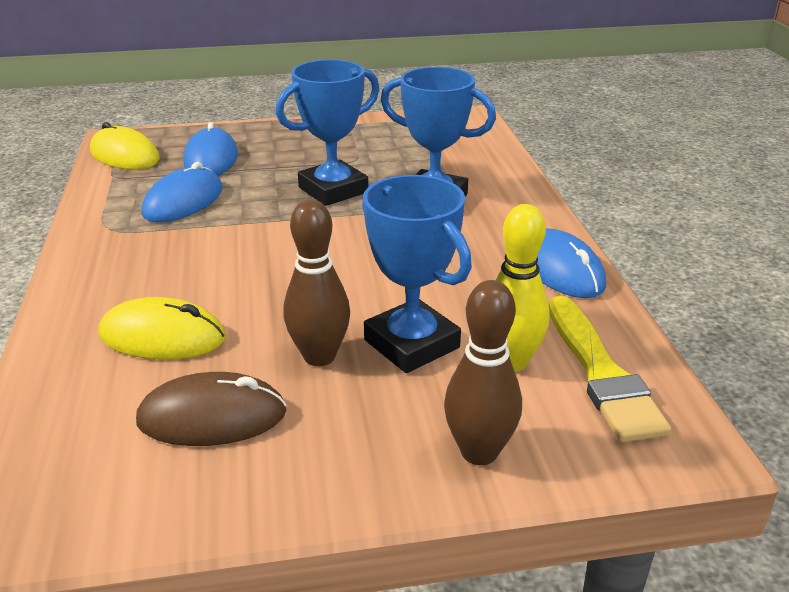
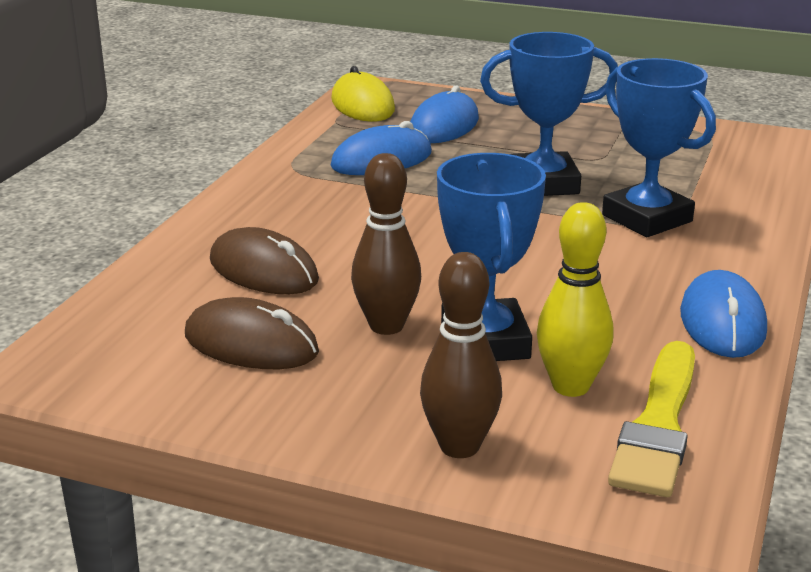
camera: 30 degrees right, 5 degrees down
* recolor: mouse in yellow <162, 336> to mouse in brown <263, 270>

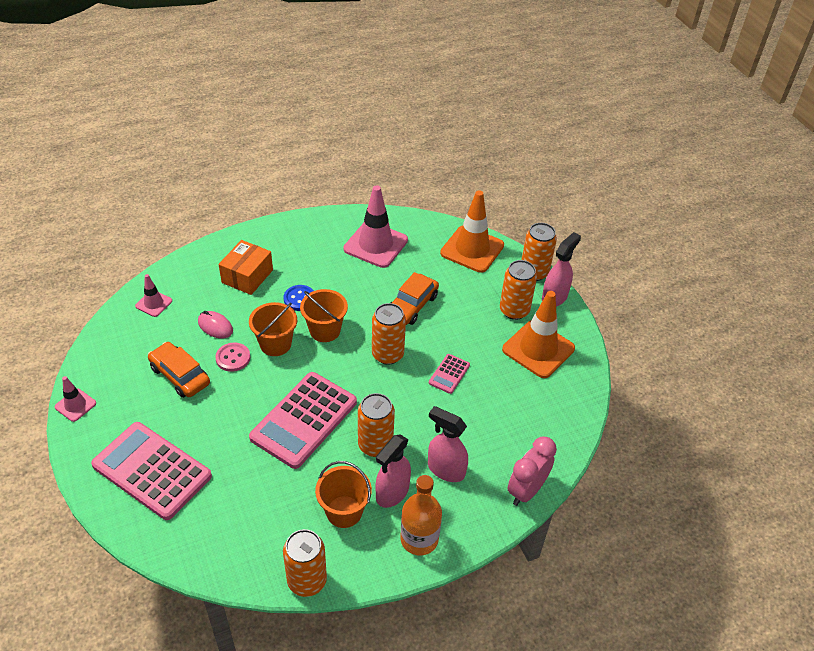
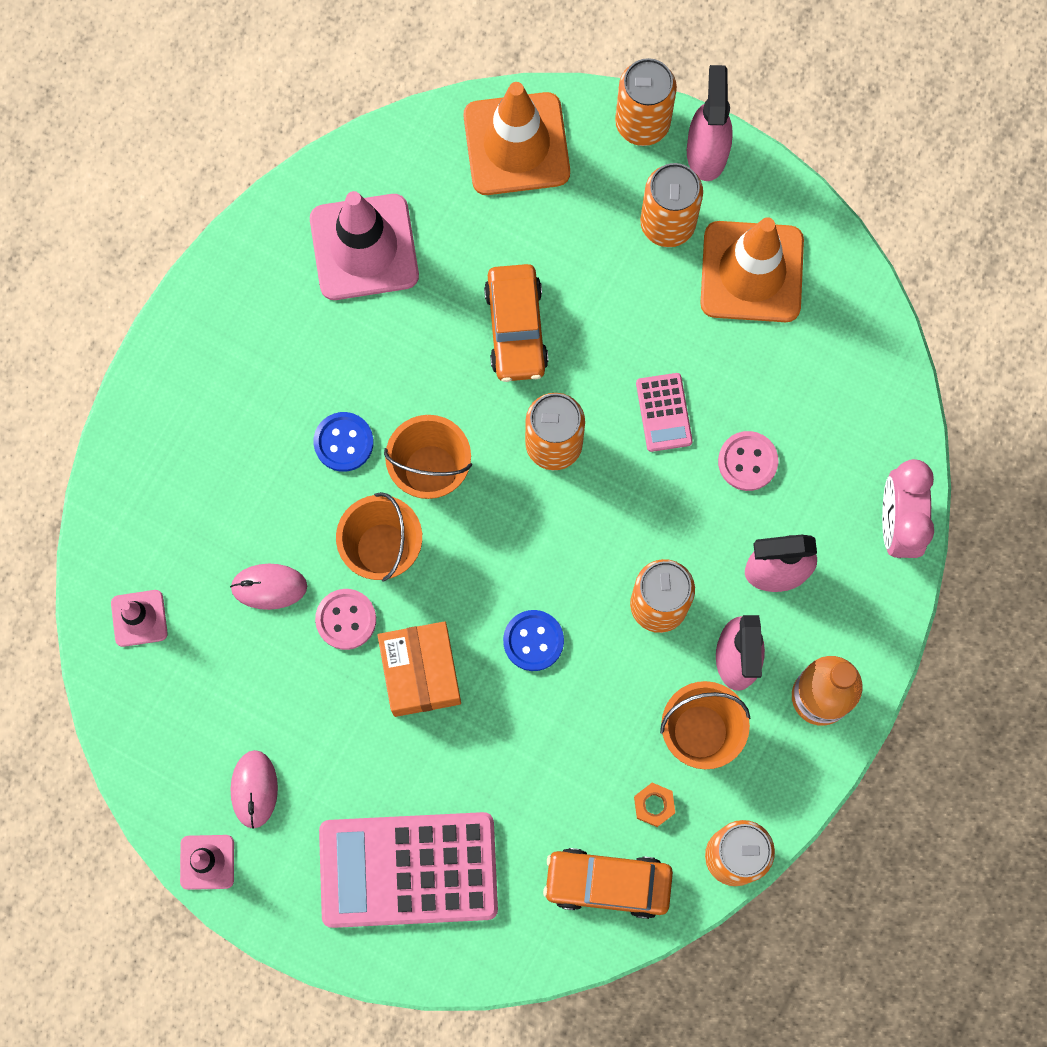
camera: 35 degrees left, 30 degrees up
* insert: mouse in pink <254, 789>
* insert: nut in orange <654, 805>
* insert: button in pink <747, 461>
* move: car in orange <180, 376> to <607, 884>
* move: box in orange <247, 276> to <420, 672>
* replace: calculator in pink <304, 420> to button in blue <533, 641>

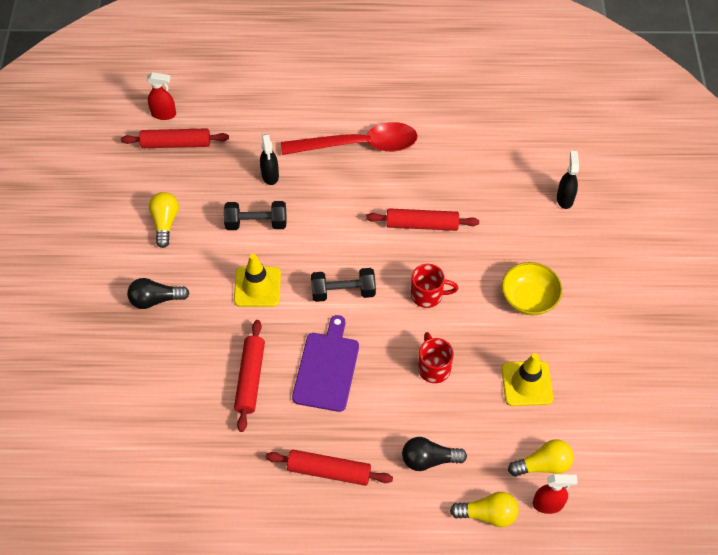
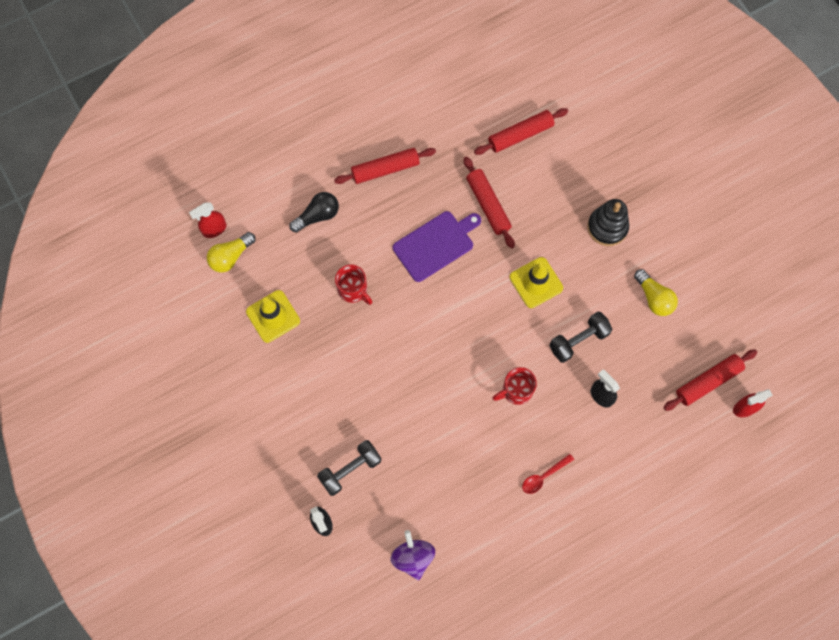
camera: 150 degrees right, 15 degrees up
* delete: light bulb in yellow <487, 514>
* delete: bowl in yellow <529, 299>
* insert: spinning top in purple <413, 557>
* move: dumbbell in black <343, 292> to <350, 470>
* move: rolling pin in red <422, 224> to <520, 135>
* move: mug in red <428, 295> to <516, 390>
* replace: light bulb in black <155, 300> to stacking toy in black <607, 227>
* rotate: cutting board in purple <327, 368> = <436, 244> 105 degrees counterclockwise
* resize: spoon in red <360, 145> = <543, 476> x0.42

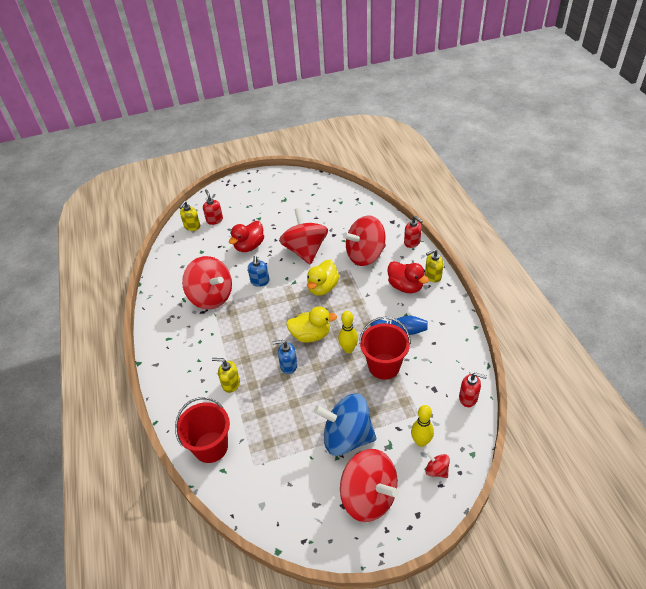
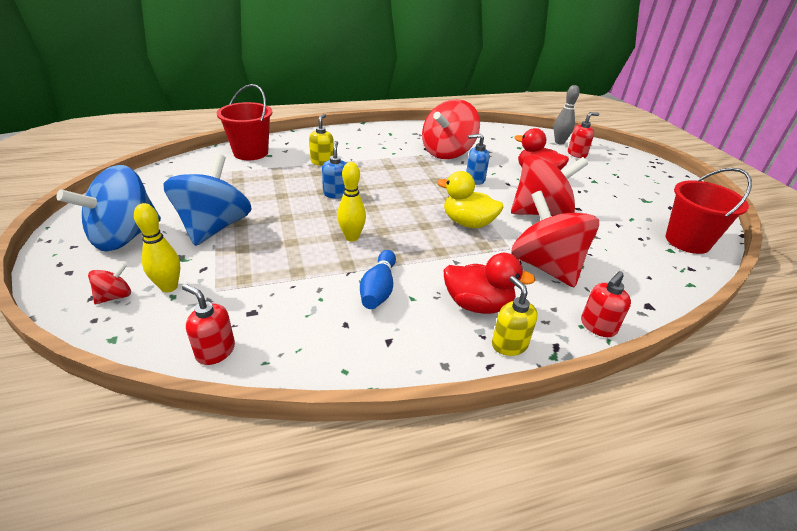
camera: 85 degrees right, 10 degrees down
* delete: duck in yellow <311, 335>
* move: bucket in red <384, 366> to <687, 241>
* replace: soap dispenser in yellow <192, 226> to bowling pin in grey <559, 142>
* recolor: spinning top in red <368, 496> to spinning top in blue <125, 237>
* rotate: duck in red <405, 286> = <478, 305> 120 degrees counterclockwise
* rotate: soap dispenser in red <468, 398> = <215, 351> 105 degrees clockwise

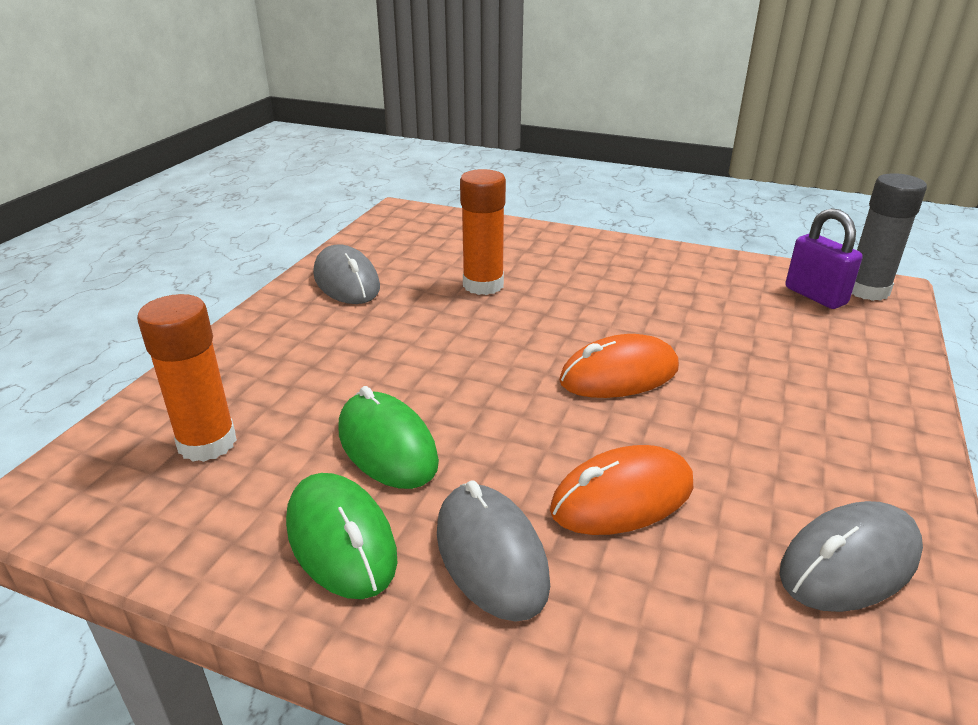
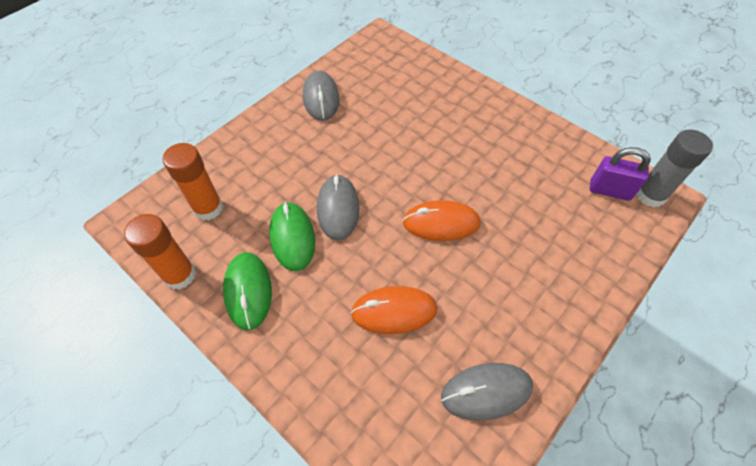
camera: 20 degrees right, 25 degrees up
* move: mouse in grey <491, 555> to <338, 208>
* move: glue stick in orange <483, 285> to <179, 275>
* rotate: padlock in purple <815, 296> = <609, 190> 60 degrees counterclockwise

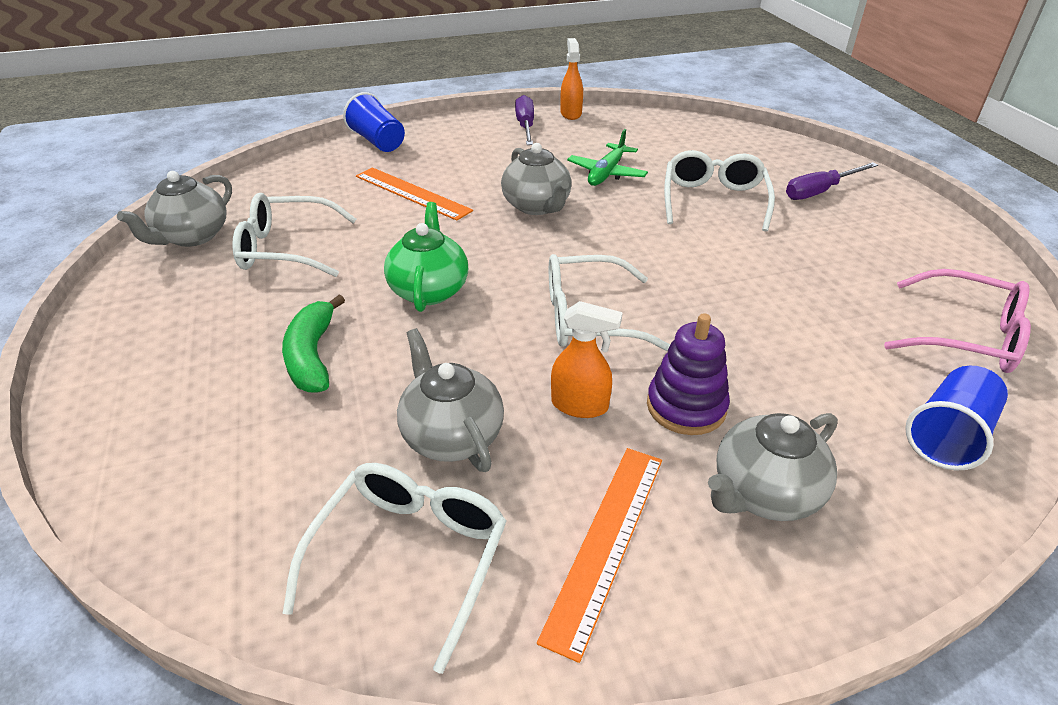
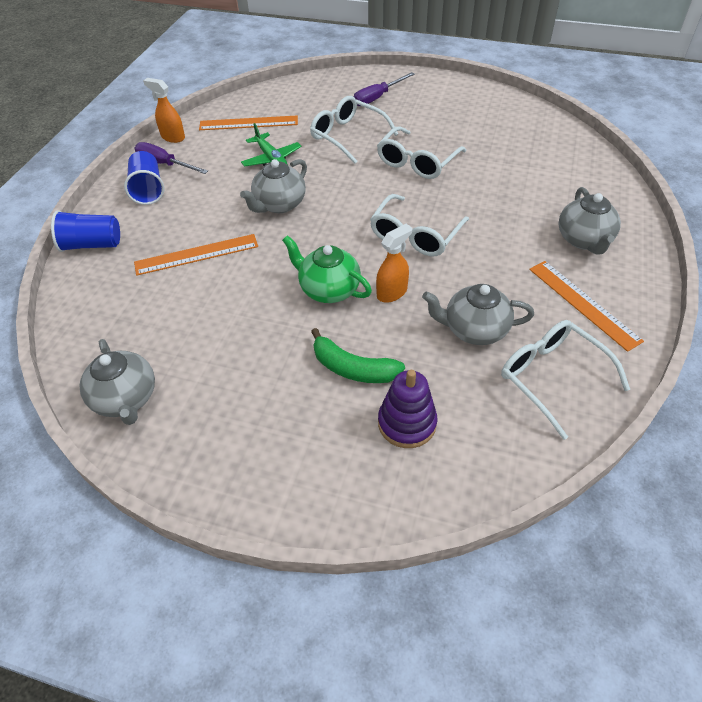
camera: 55 degrees left, 10 degrees up
* delete: glasses in pink <966, 336>
* insert: ruler in orange <248, 123>
* move: glasses in white <286, 249> to <417, 162>
* move: spray bottle in orange <580, 405> to <392, 292>
* move: stacking toy in purple <686, 406> to <407, 423>
* move: cup in blue <948, 435> to <148, 189>
* rotate: teapot in grey <537, 206> = <279, 205> 120 degrees clockwise
* rotate: screwdriver in purple <820, 191> = <377, 97> 45 degrees clockwise

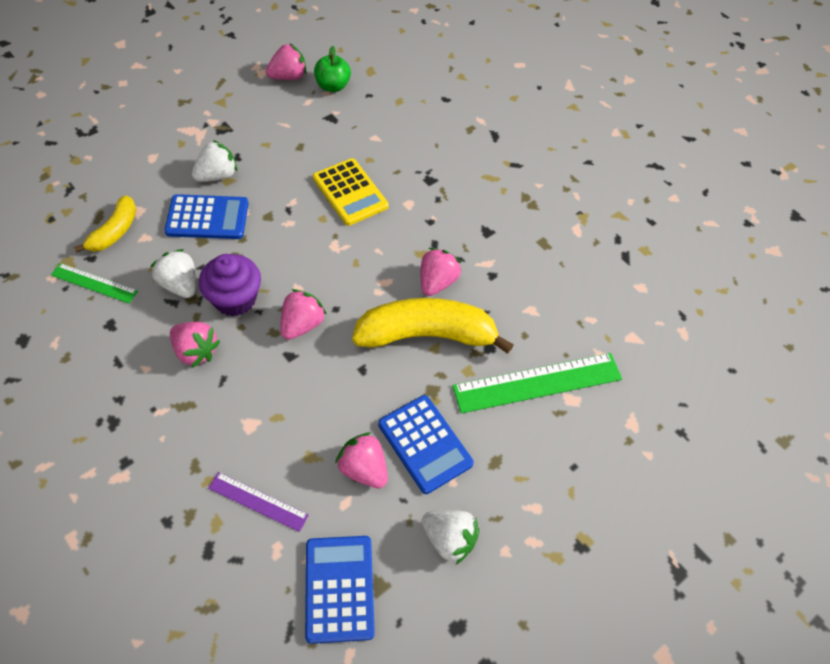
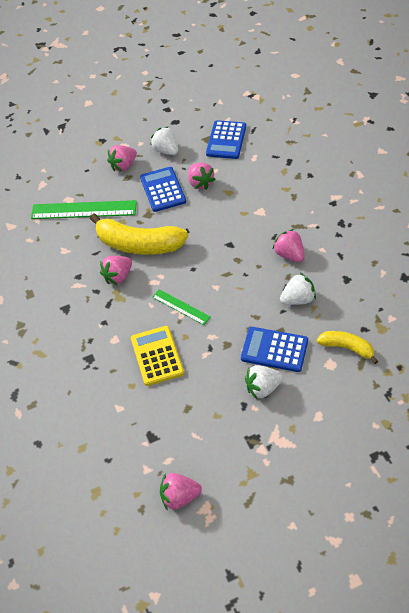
camera: 155 degrees left, 5 degrees down
* delete: cupcake in purple <235, 299>
* delete: ruler in purple <258, 501>
* delete: apple in green <333, 86>
* move: ruler in green <94, 283> to <180, 307>
* move: strawberry in pink <302, 324> to <123, 166>
* rotate: banana in yellow <115, 232> = <347, 348> 75 degrees clockwise
* rotate: strawberry in white <180, 285> = <298, 299> 90 degrees counterclockwise

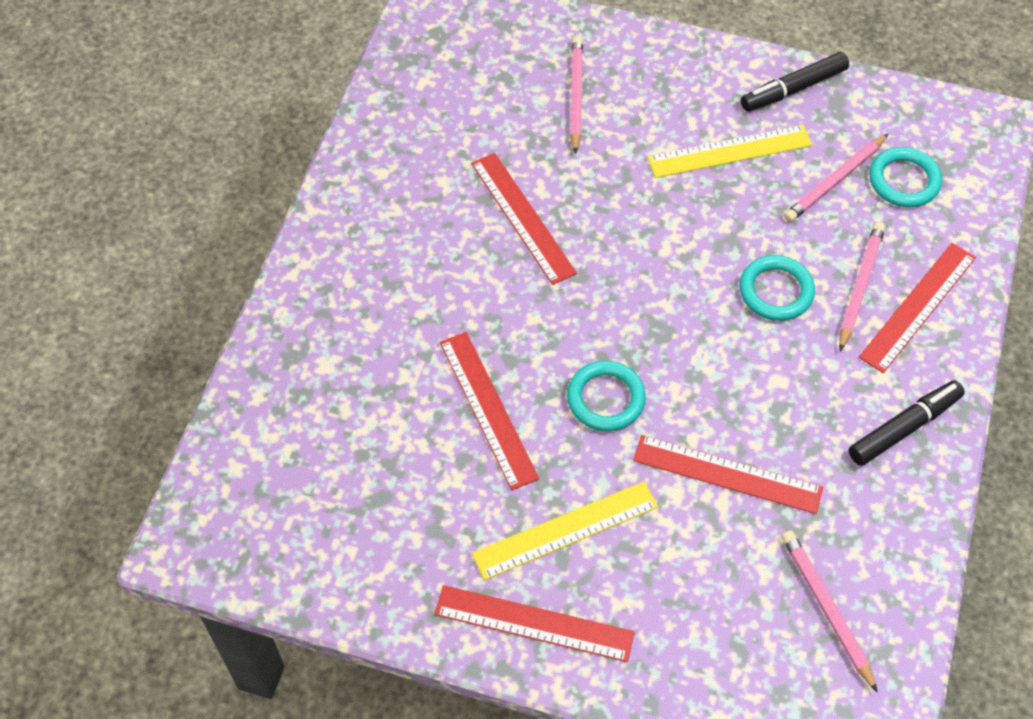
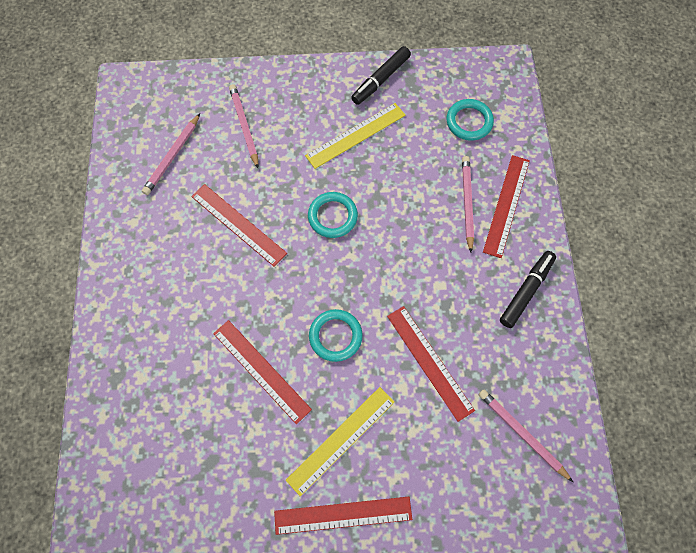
camera: 20 degrees left, 10 degrees up
* move: ring in turquoise <776, 291> to <332, 216>
* move: pencil in pink <834, 181> to <172, 156>
* rotate: ruler in red <727, 474> = <430, 362> 60 degrees clockwise

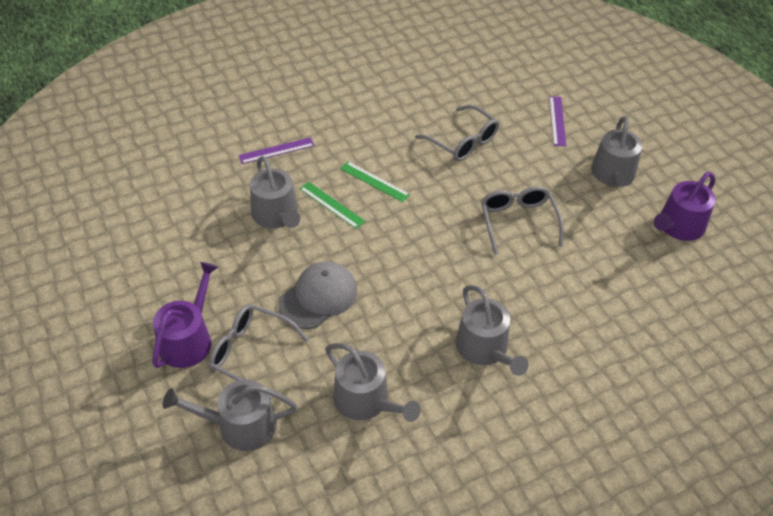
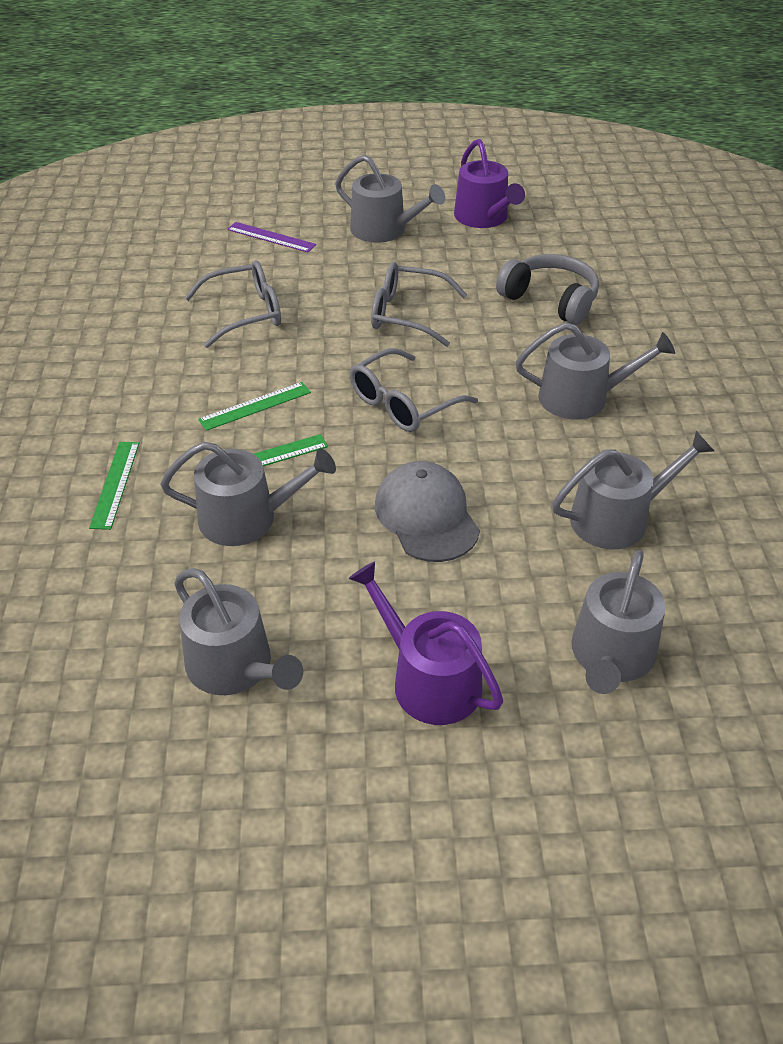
camera: 65 degrees left, 5 degrees down
* insert: watering can in grey <235, 667>
* insert: headphones in grey <550, 300>
* move: glasses in grey <251, 353> to <403, 403>
* recolor: ruler in purple <276, 150> to ruler in green <115, 484>

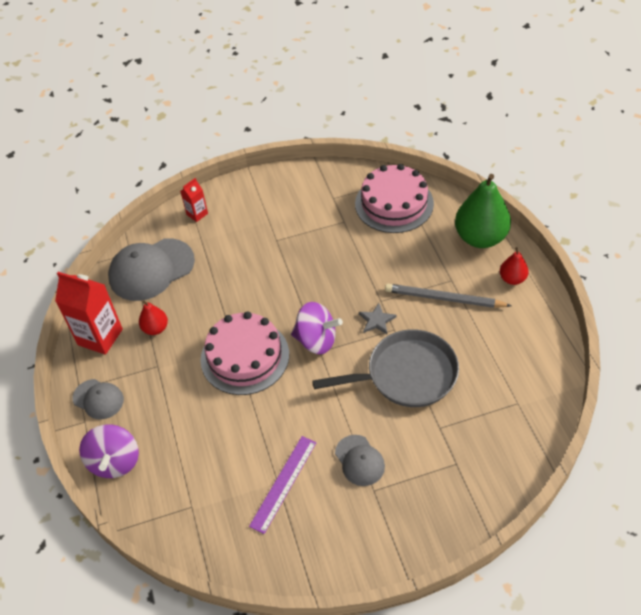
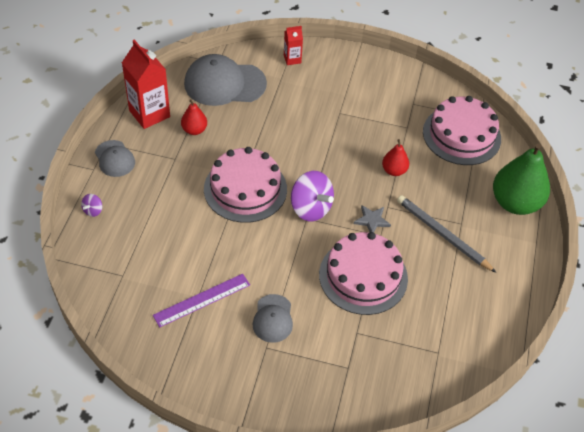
camera: 25 degrees right, 0 degrees up
* move: pear in red <512, 279> to <394, 171>
* replace: pan in grey <407, 374> to cake in pink <363, 276>
* resize: spinning top in purple <115, 462> = <93, 211> x0.46

